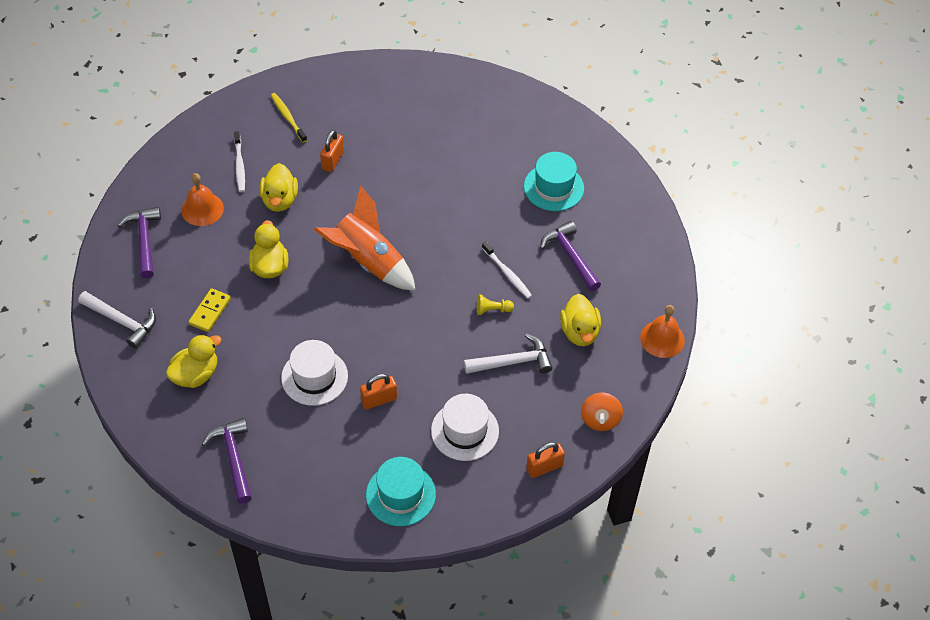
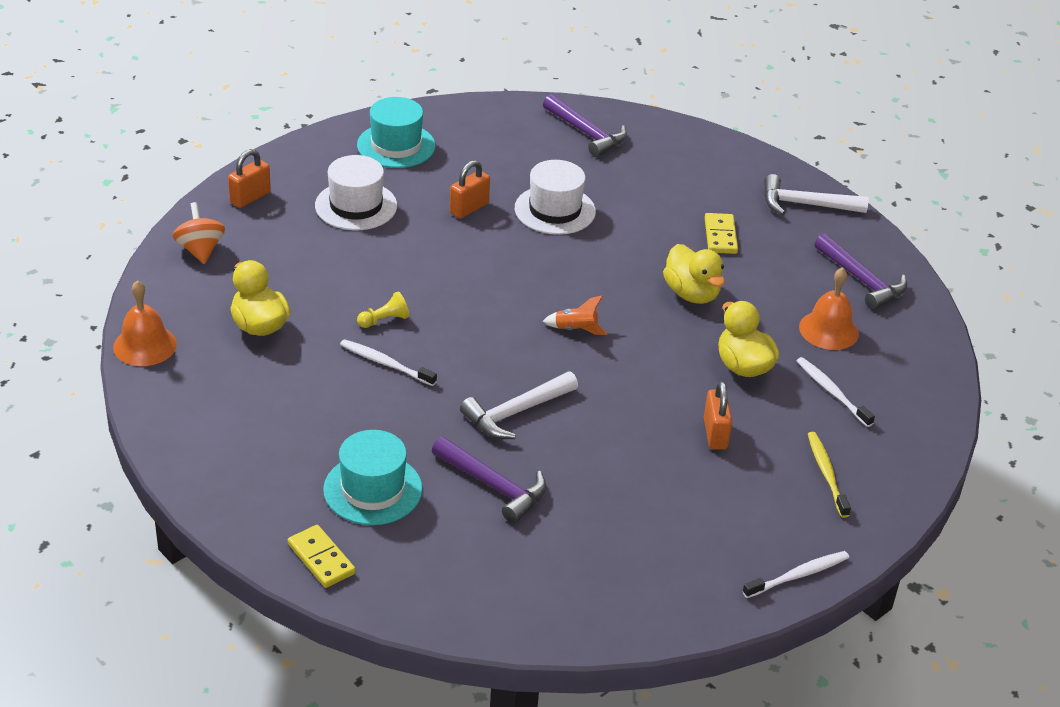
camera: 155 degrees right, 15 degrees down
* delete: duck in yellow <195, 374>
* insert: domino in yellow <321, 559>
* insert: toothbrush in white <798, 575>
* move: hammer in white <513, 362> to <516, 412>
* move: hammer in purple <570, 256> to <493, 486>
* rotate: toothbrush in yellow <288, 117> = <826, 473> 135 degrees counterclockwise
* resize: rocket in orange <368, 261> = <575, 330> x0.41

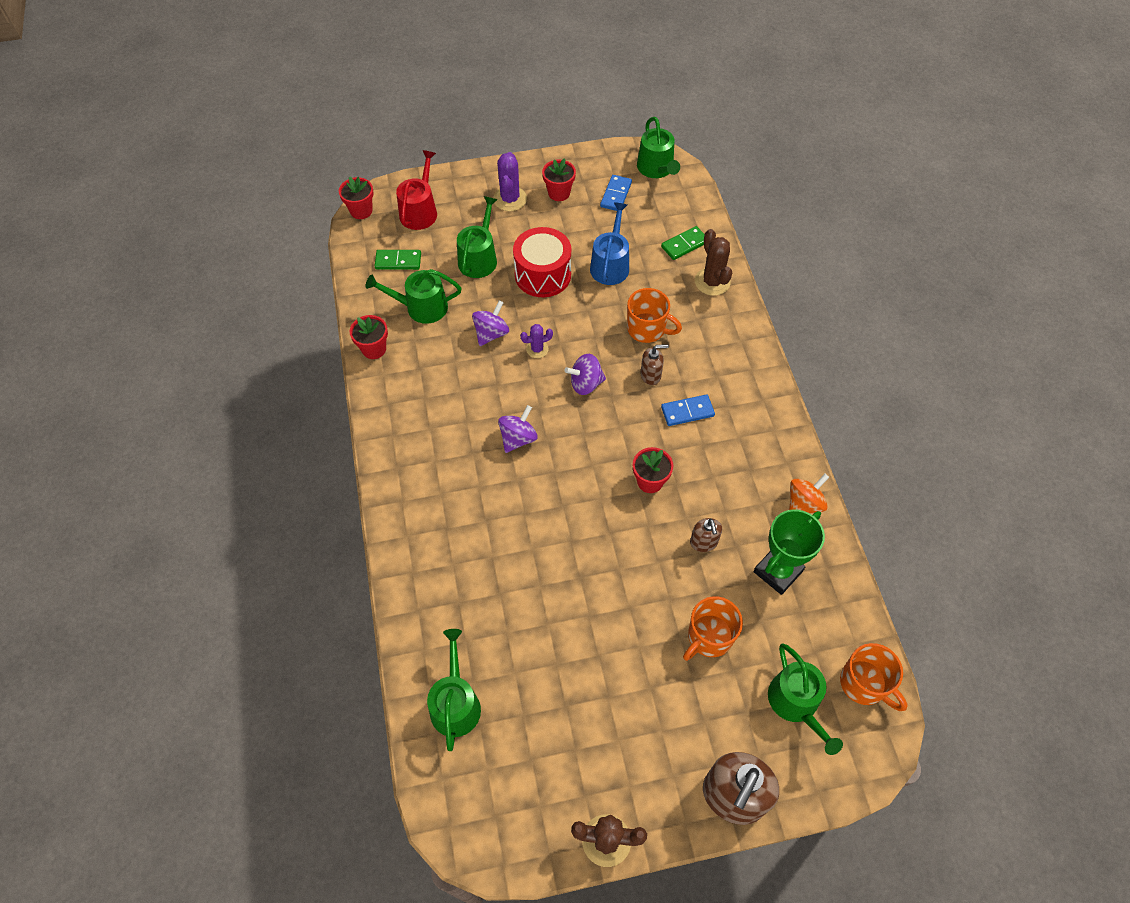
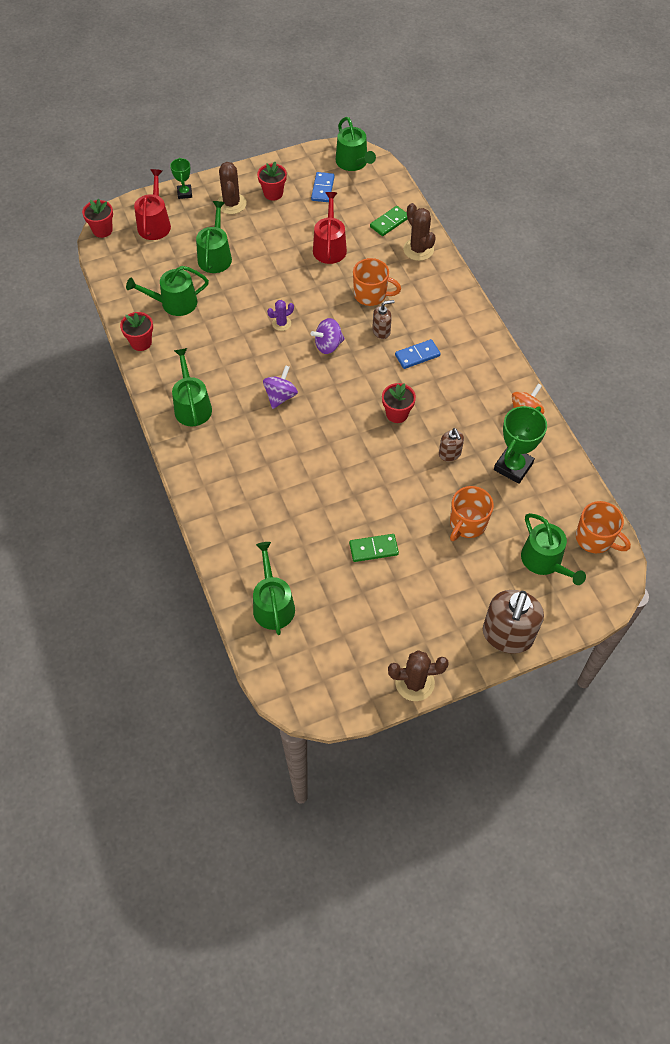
camera: 10 degrees left, 0 degrees up
* delete: spinning top in purple <491, 333>
* delete: drum in red <543, 275>
* insert: trophy in green <184, 193>
* insert: watering can in green <192, 406>
* move: domino in green <398, 261> to <373, 549>
* recolor: cactus in purple <510, 199> to cactus in brown <231, 204>
* recolor: watering can in blue <610, 264> to watering can in red <330, 247>

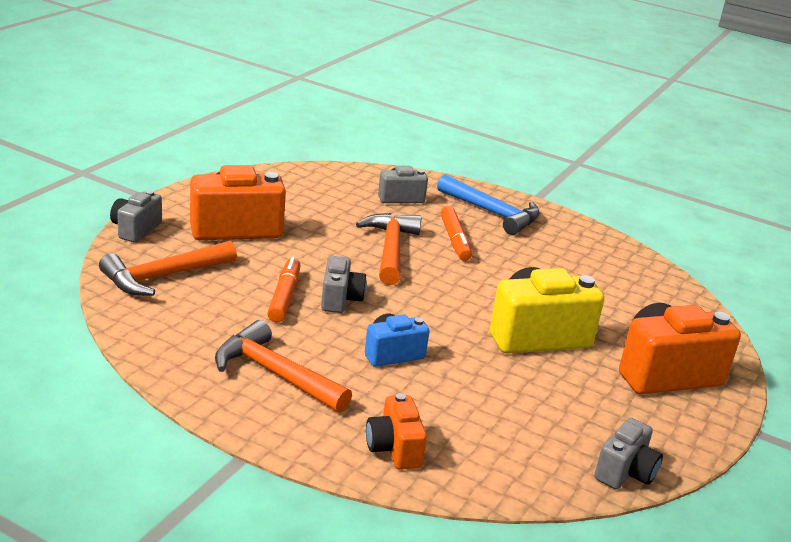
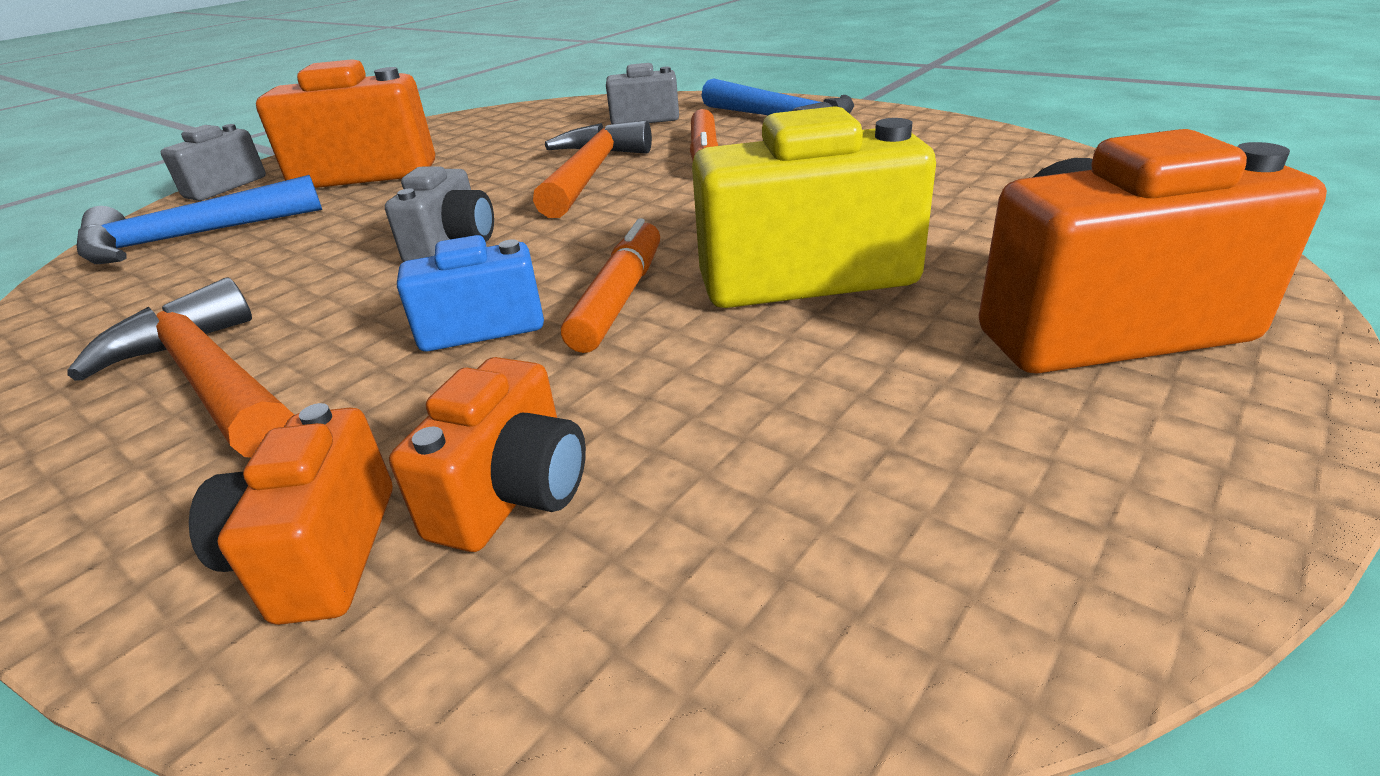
camera: 15 degrees right, 5 degrees up
* delete: camera in grey <625, 472>
* insert: camera in orange <512, 494>
* move: marker in orange <284, 297> to <620, 298>
* recolor: hammer in orange <163, 277> to hammer in blue <189, 238>

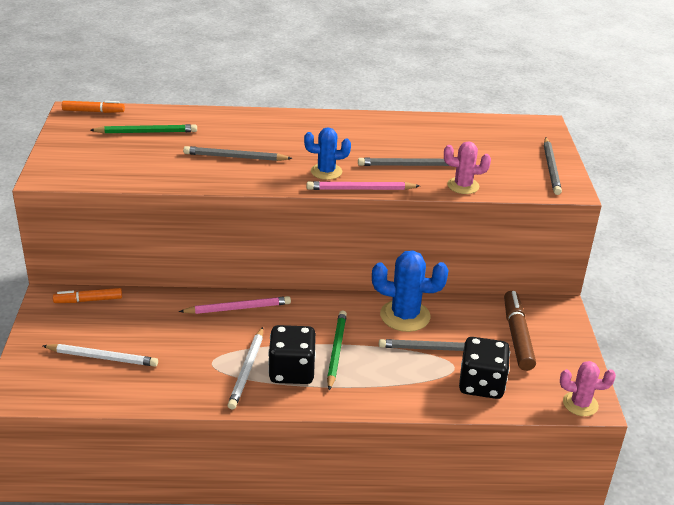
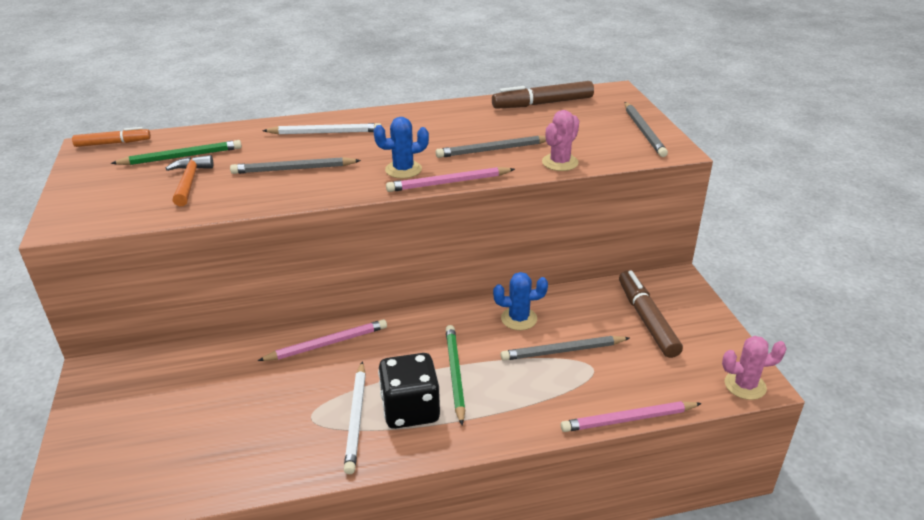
camera: 10 degrees left, 0 degrees up
* delete: marker in orange <88, 300>
* delete: dice in black <481, 384>
* insert: hammer in orange <189, 181>
* insert: marker in brown <542, 103>
* insert: pencil in pink <628, 419>
* move: pencil in white <102, 357> to <325, 133>
* rotate: cactus in pink <463, 186> = <560, 162> 45 degrees counterclockwise
* resize: cactus in blue <405, 316> = <519, 319> x0.63

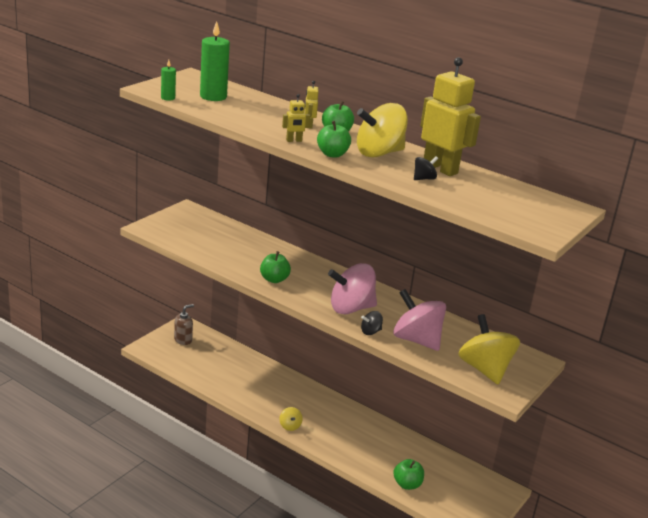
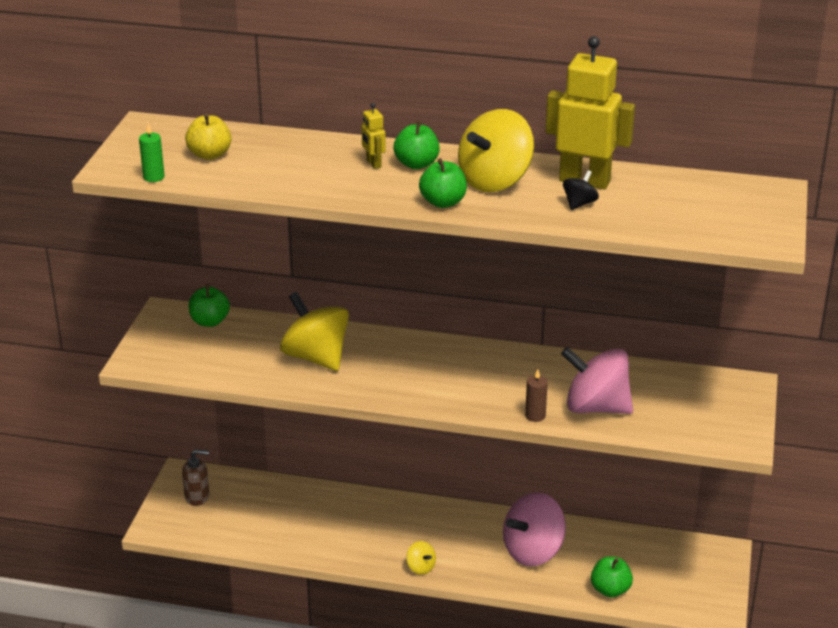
camera: 20 degrees left, 5 degrees up
* delete: robot in yellow <294, 140>
* move: apple in green <274, 279> to <209, 321>
* move: spinning top in pink <351, 308> to <533, 551>
* move: spinning top in yellow <484, 369> to <316, 357>
* replace: candle in green <213, 96> to apple in yellow <209, 155>
* replace: spinning top in black <370, 332> to candle in brown <535, 416>
* rotate: soap dispenser in brown <183, 340> = <197, 496> 60 degrees clockwise

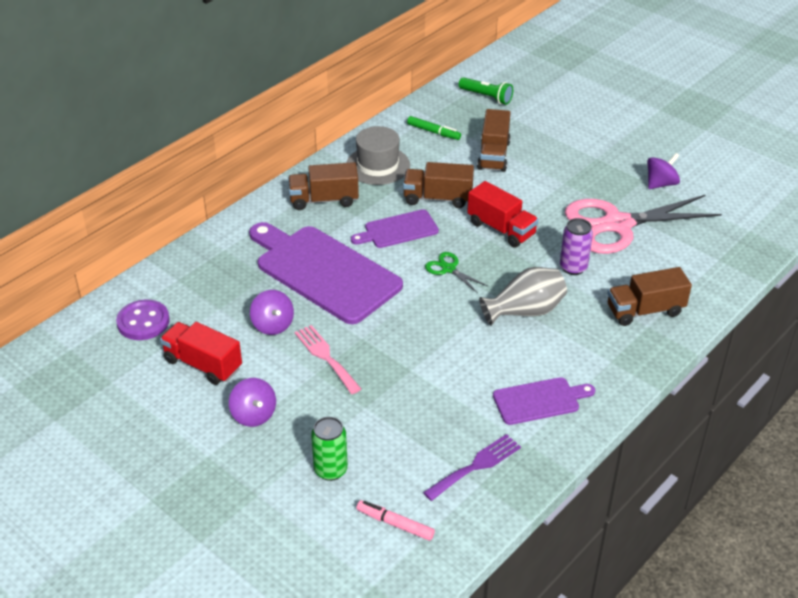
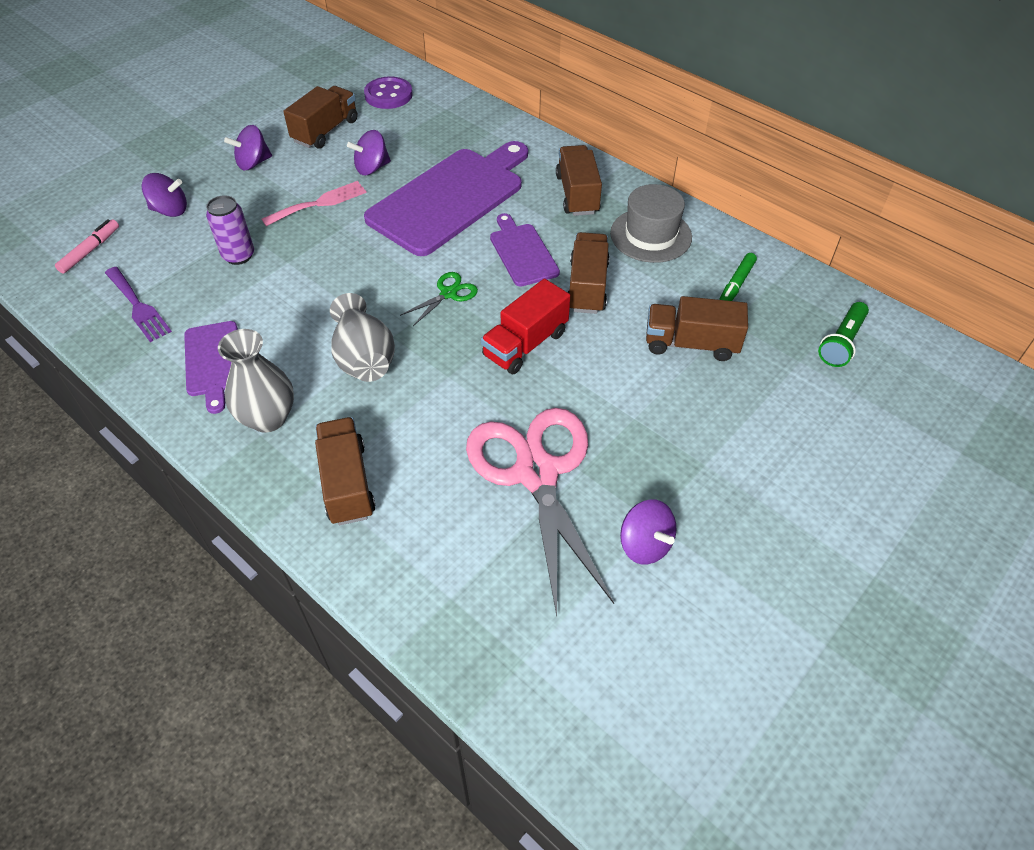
camera: 90 degrees right, 10 degrees up
* insert: vase in grey <268, 418>
* move: can in purple <573, 267> to <238, 256>
* replace: can in green <330, 470> to spinning top in purple <170, 210>
* recolor: truck in red <203, 364> to truck in brown <325, 131>

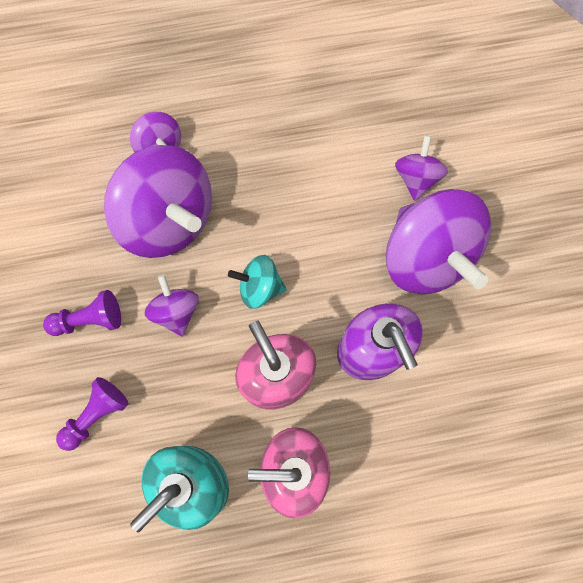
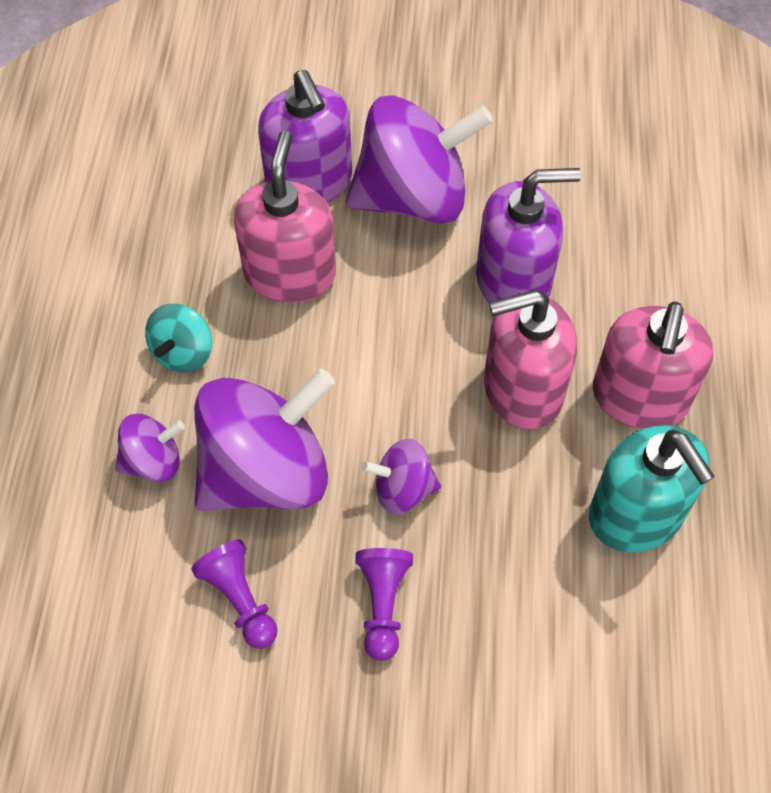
camera: 75 degrees left, 15 degrees down
* insert: soap dispenser in pink <290, 273>
* move: pawn in purple <96, 414> to <240, 599>
* move: spinning top in turquoise <259, 287> to <183, 353>
* replace: spinning top in purple <416, 177> to soap dispenser in purple <309, 182>

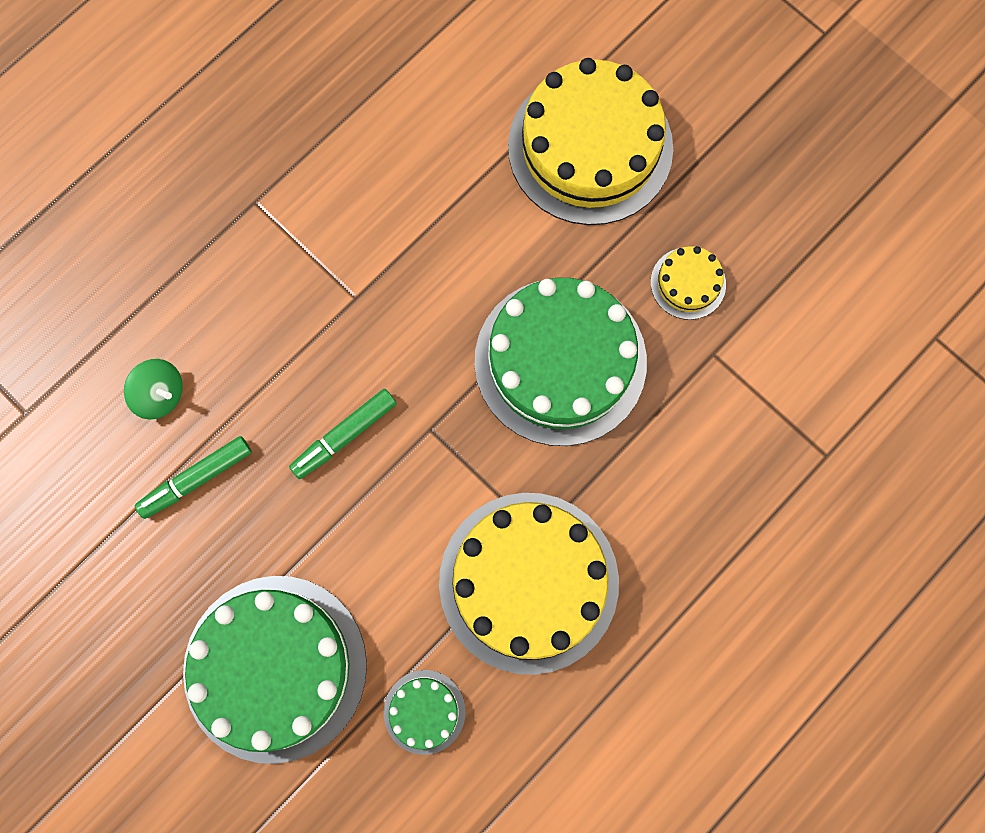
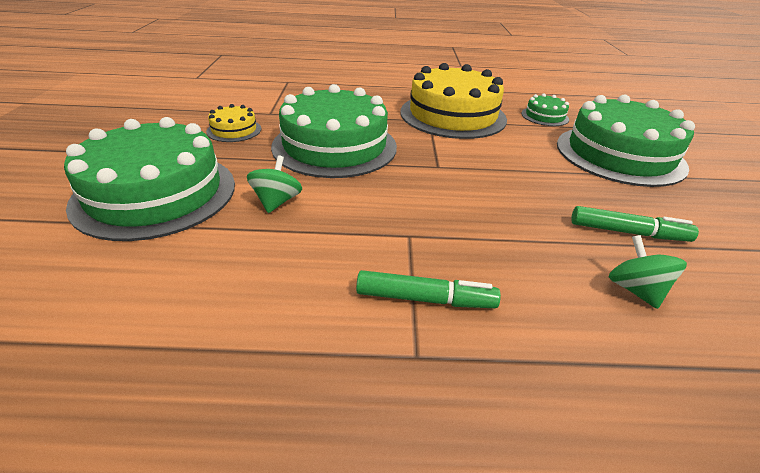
camera: 135 degrees left, 40 degrees down
* insert: spinning top in green <277, 202>
* move: marker in green <344, 436> to <425, 299>
* recolor: cake in yellow <590, 147> to cake in green <155, 193>

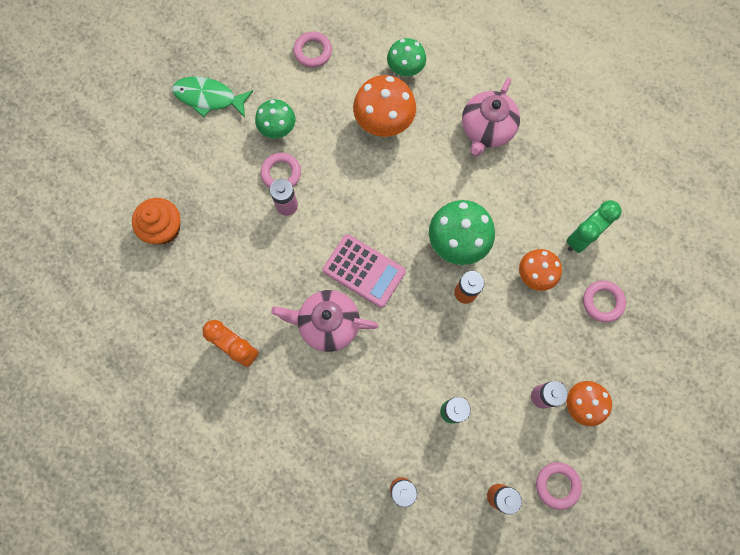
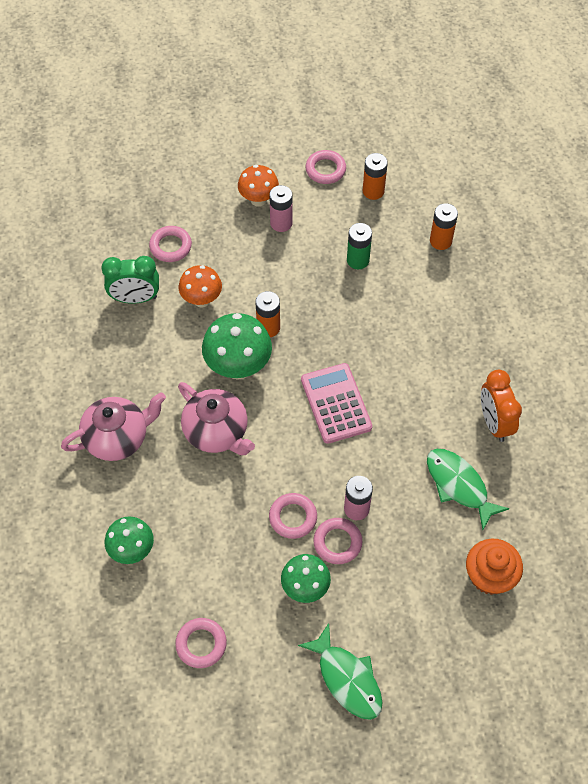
camera: 140 degrees left, 15 degrees down
* delete: mushroom in orange <384, 124>
* insert: ring in pink <293, 517>
* insert: fish in green <459, 485>
* move: teapot in pink <327, 324> to <217, 432>

